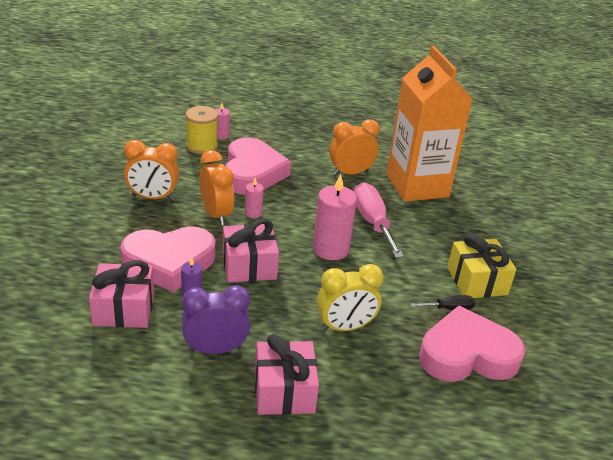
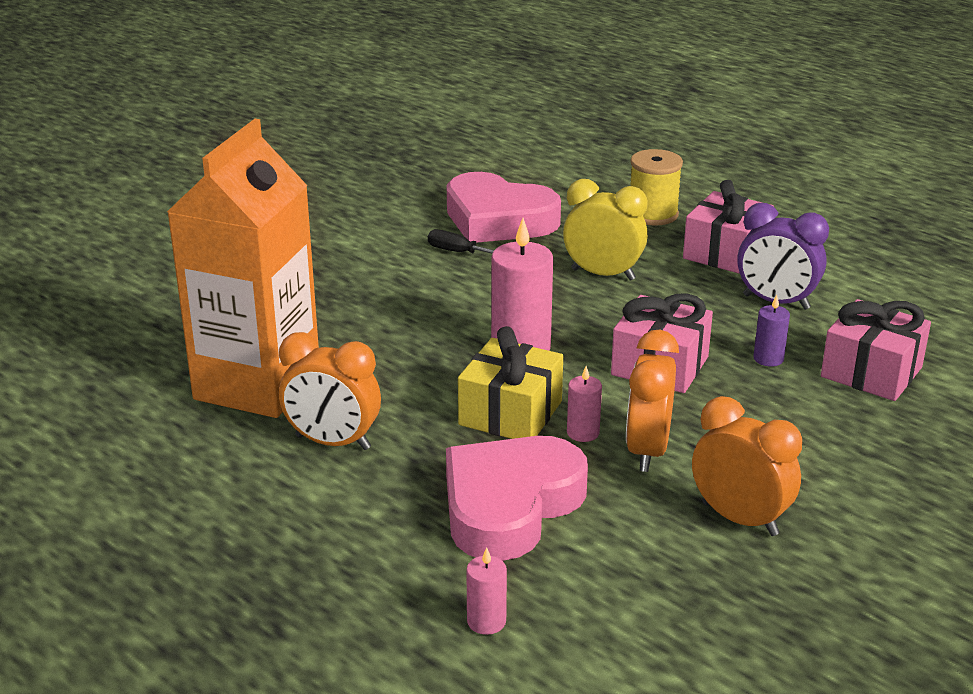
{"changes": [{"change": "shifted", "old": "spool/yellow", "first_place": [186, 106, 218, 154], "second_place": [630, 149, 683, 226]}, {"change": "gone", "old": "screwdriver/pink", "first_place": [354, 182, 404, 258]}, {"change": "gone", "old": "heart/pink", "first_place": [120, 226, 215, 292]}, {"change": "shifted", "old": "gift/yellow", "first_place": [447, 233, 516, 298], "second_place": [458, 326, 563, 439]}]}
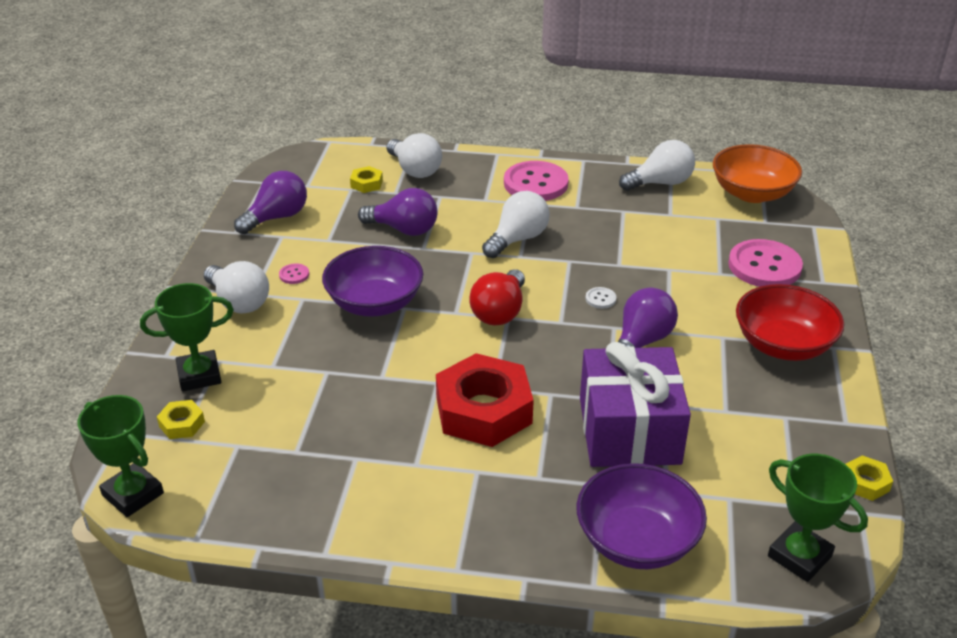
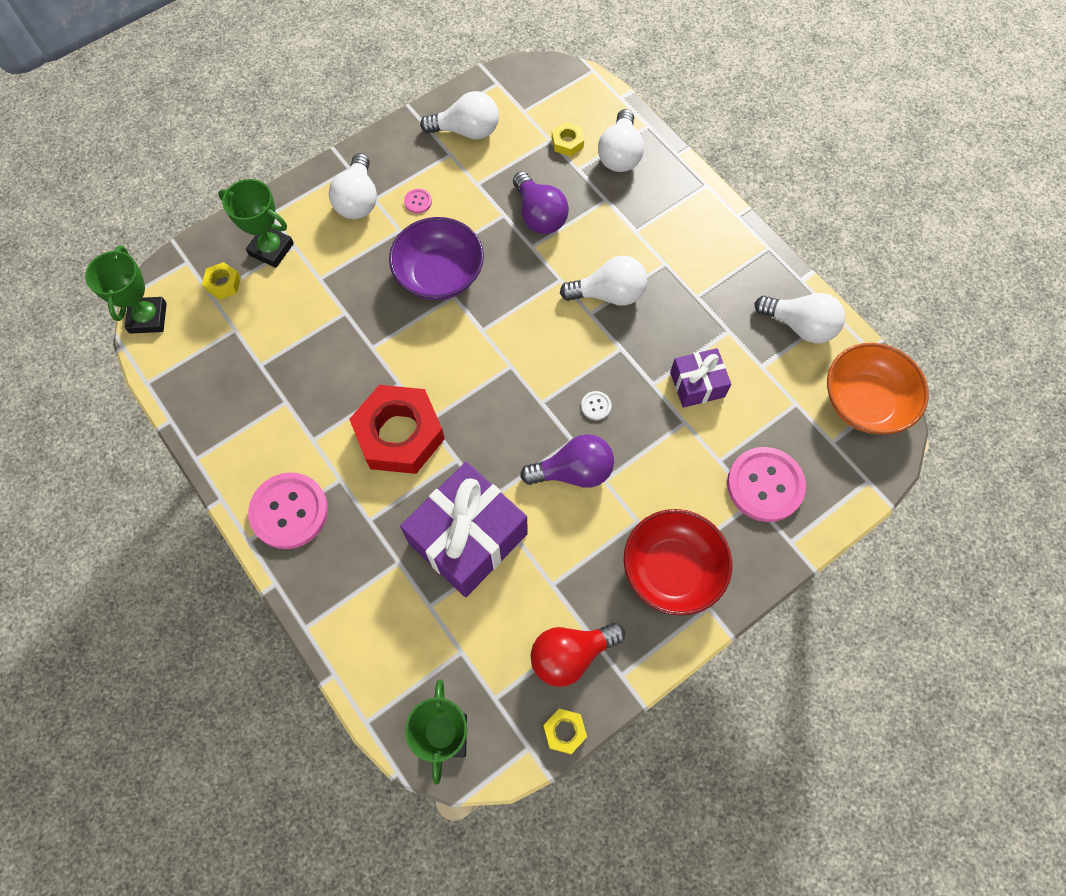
{"changes": [{"change": "shifted", "old": "button/pink", "first_place": [504, 161, 569, 201], "second_place": [248, 473, 328, 549]}, {"change": "repainted", "old": "light bulb/purple", "new": "light bulb/white", "first_place": [234, 171, 307, 234], "second_place": [420, 91, 499, 140]}, {"change": "shifted", "old": "light bulb/red", "first_place": [469, 269, 525, 325], "second_place": [531, 623, 625, 687]}, {"change": "gone", "old": "bowl/purple", "first_place": [576, 463, 707, 569]}, {"change": "new", "new": "gift/purple", "second_place": [670, 348, 731, 408]}]}
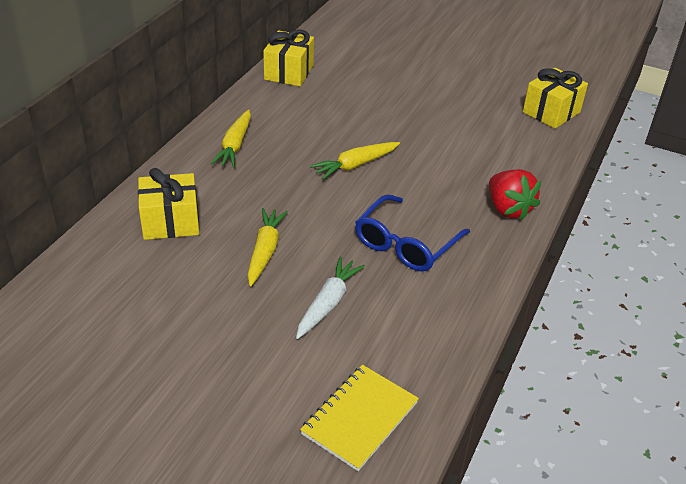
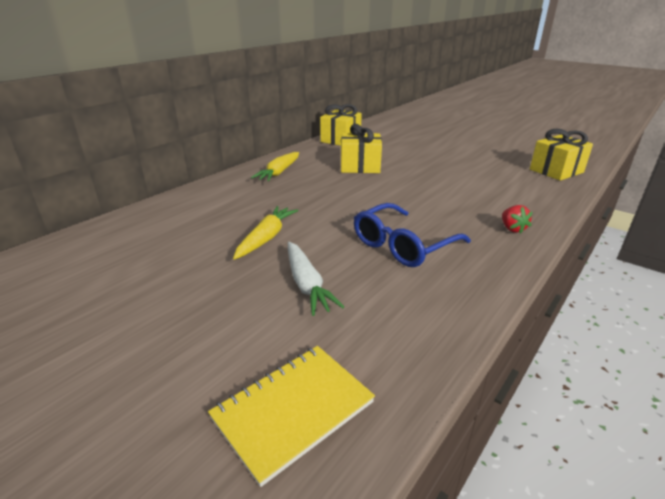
{"changes": [{"change": "gone", "old": "carrot/yellow", "first_place": [310, 142, 400, 179]}, {"change": "shifted", "old": "gift/yellow", "first_place": [138, 168, 199, 240], "second_place": [341, 124, 382, 173]}, {"change": "scaled", "old": "strawberry/red", "first_place": [489, 169, 541, 220], "second_place": [502, 205, 532, 233], "factor": 0.56}, {"change": "rotated", "old": "carrot/white", "first_place": [296, 256, 365, 339], "second_place": [288, 242, 344, 316], "degrees": 120}]}
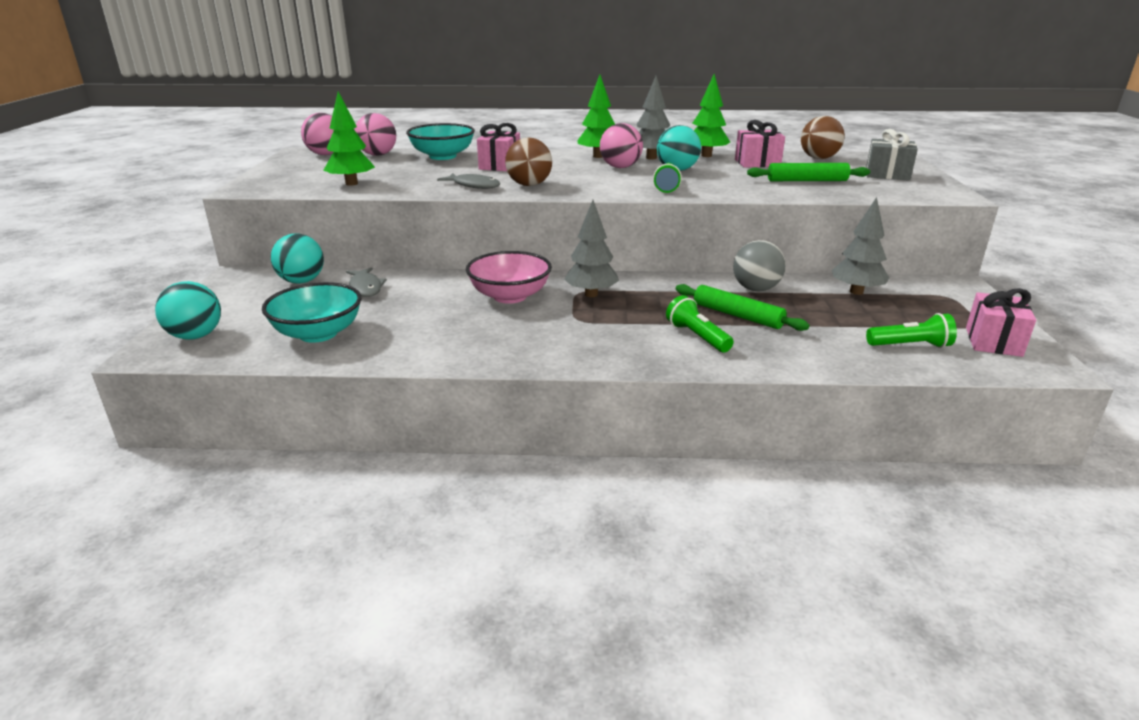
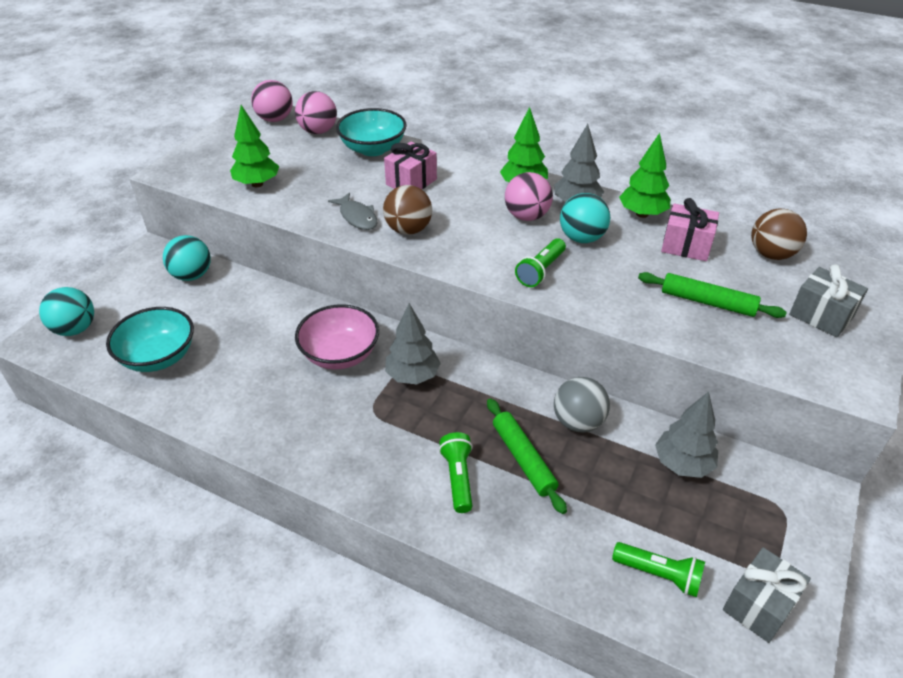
{"changes": [{"change": "gone", "old": "fish/grey", "first_place": [346, 267, 387, 297]}, {"change": "repainted", "old": "gift/pink", "new": "gift/grey", "first_place": [966, 288, 1036, 357], "second_place": [723, 547, 811, 643]}]}
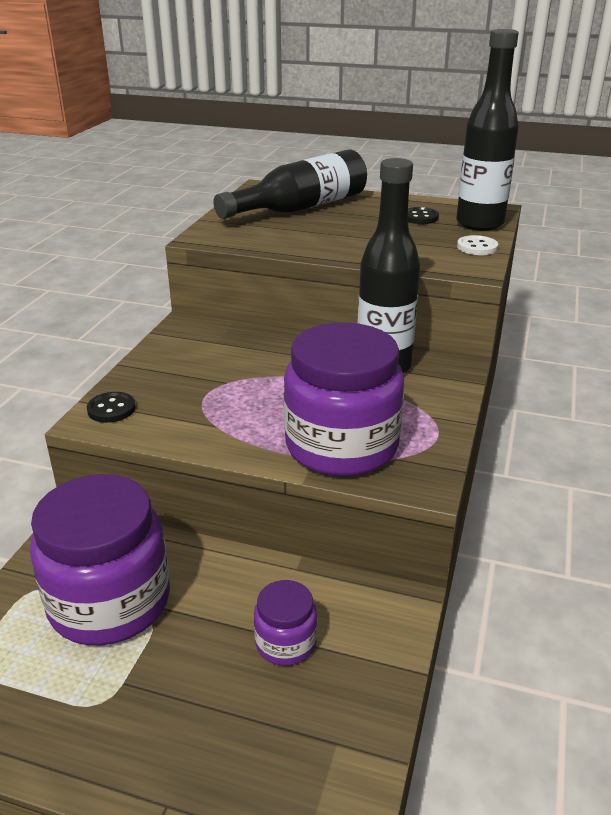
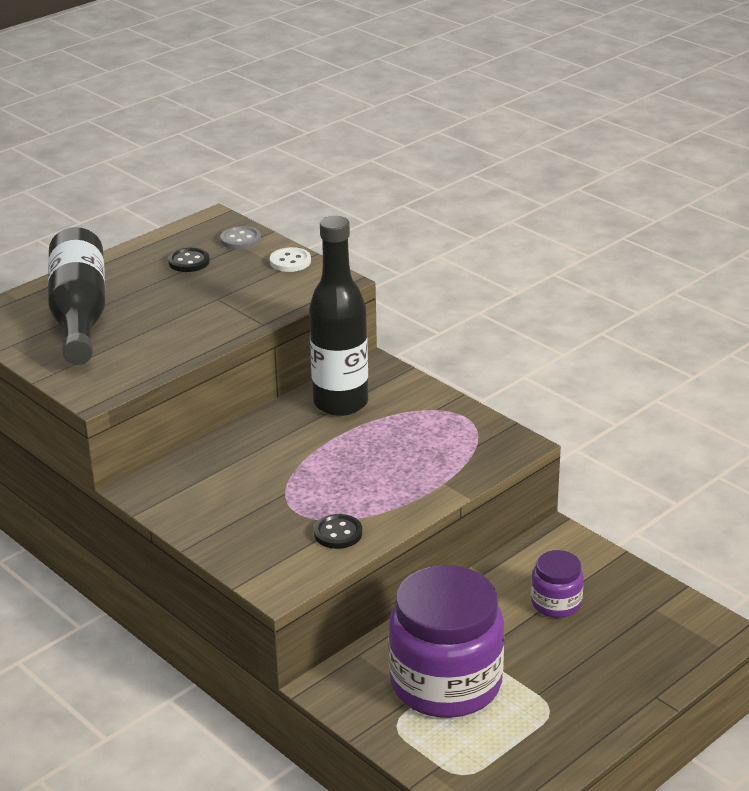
{"changes": [{"change": "swapped", "old": "bottle/black", "new": "button/grey", "first_place": [456, 29, 519, 231], "second_place": [220, 226, 261, 250]}, {"change": "gone", "old": "jar/purple", "first_place": [284, 322, 404, 477]}, {"change": "shifted", "old": "button/black", "first_place": [87, 392, 136, 423], "second_place": [314, 514, 362, 549]}]}
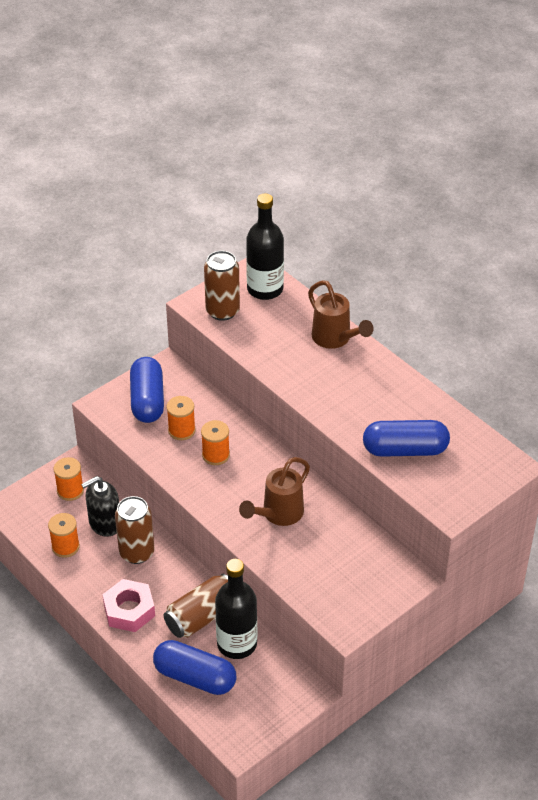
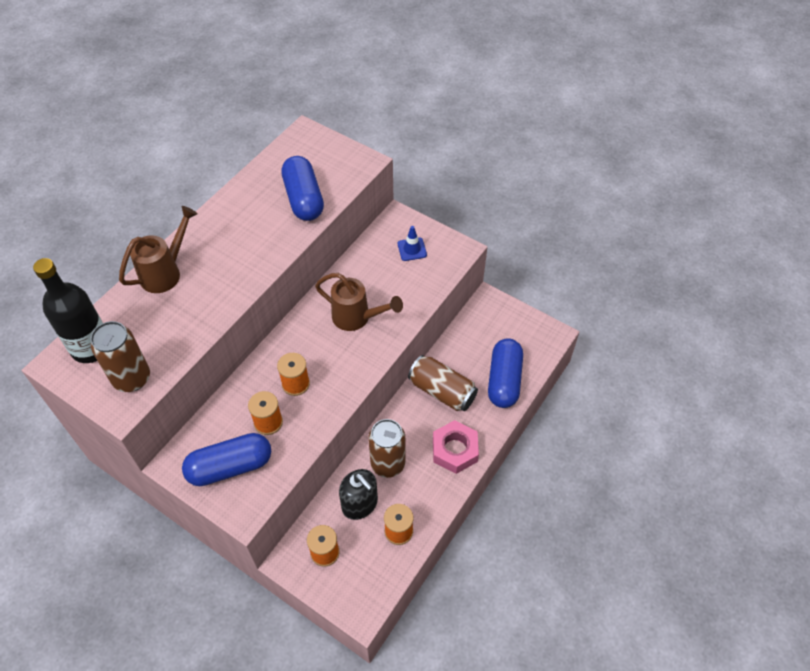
{"changes": [{"change": "gone", "old": "bottle/black", "first_place": [215, 559, 257, 659]}, {"change": "new", "new": "traffic cone/blue", "second_place": [398, 226, 427, 261]}]}
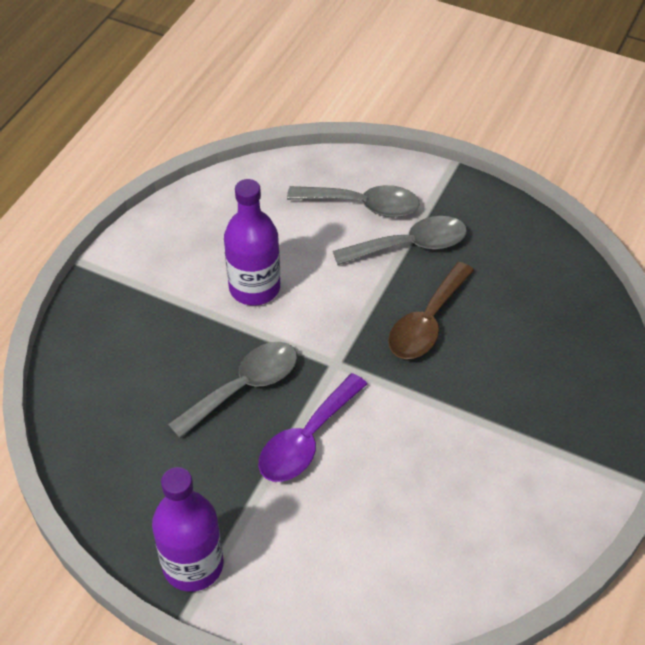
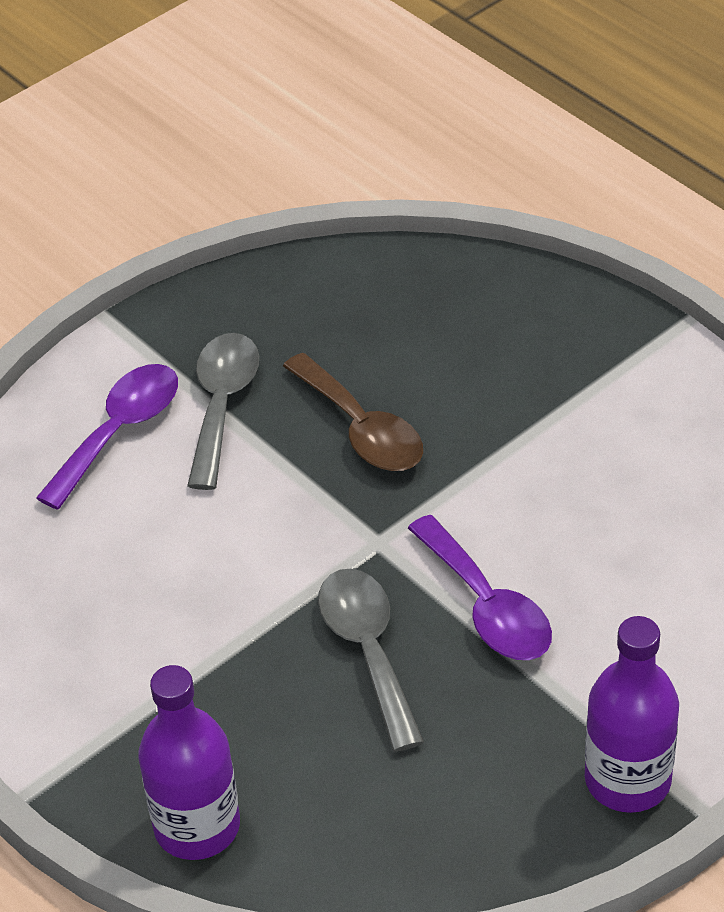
{"changes": [{"change": "shifted", "old": "bottle/purple", "first_place": [224, 179, 280, 305], "second_place": [138, 665, 240, 860]}, {"change": "repainted", "old": "spoon/grey", "new": "spoon/purple", "first_place": [287, 185, 420, 217], "second_place": [36, 364, 178, 510]}]}
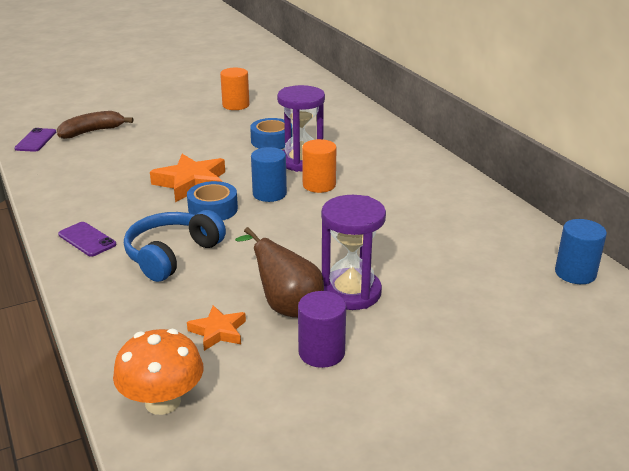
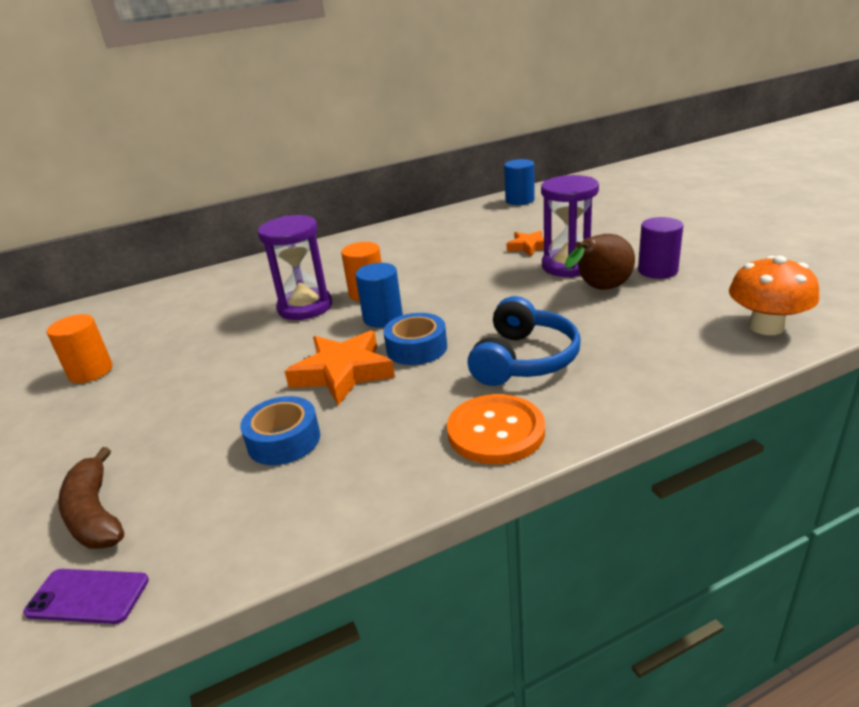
{"changes": [{"change": "shifted", "old": "tape/blue", "first_place": [250, 118, 292, 149], "second_place": [240, 396, 320, 465]}, {"change": "rotated", "old": "headphones/blue", "first_place": [124, 210, 226, 282], "second_place": [468, 296, 581, 386], "degrees": -105}, {"change": "swapped", "old": "phone/purple", "new": "button/orange", "first_place": [58, 222, 116, 257], "second_place": [447, 394, 545, 464]}, {"change": "shifted", "old": "star/orange", "first_place": [187, 305, 246, 351], "second_place": [507, 230, 553, 257]}]}
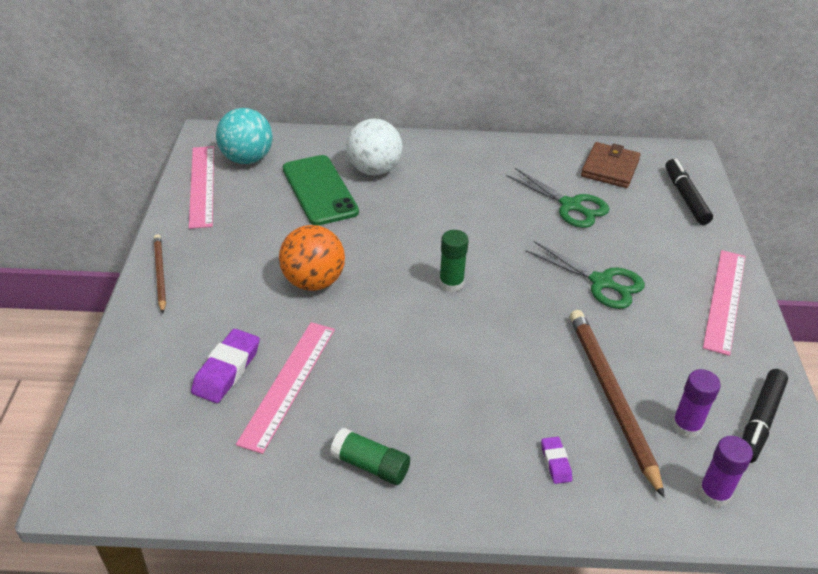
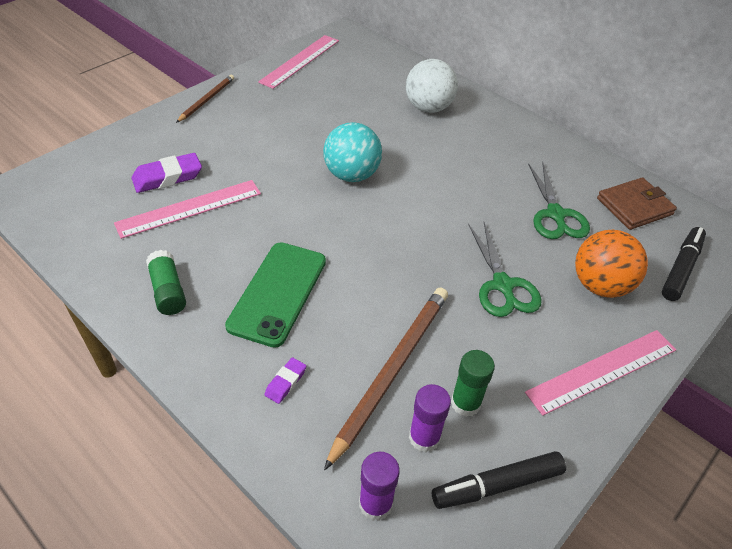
{"changes": [{"change": "shifted", "old": "ball/turquoise", "first_place": [216, 108, 273, 164], "second_place": [323, 122, 382, 182]}, {"change": "shifted", "old": "phone/green", "first_place": [283, 155, 359, 226], "second_place": [225, 242, 326, 348]}, {"change": "shifted", "old": "ball/orange", "first_place": [279, 225, 345, 291], "second_place": [575, 230, 648, 298]}, {"change": "shifted", "old": "glue stick/green", "first_place": [439, 230, 469, 292], "second_place": [451, 350, 495, 417]}]}
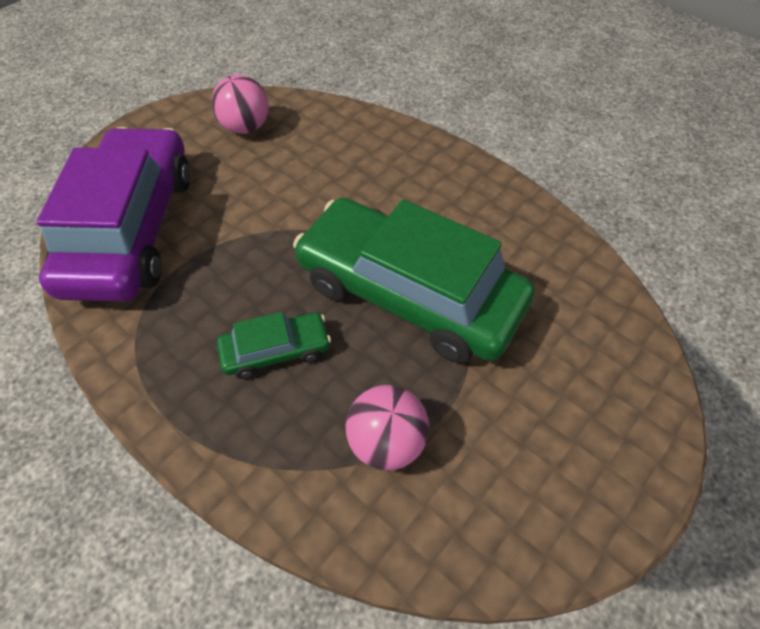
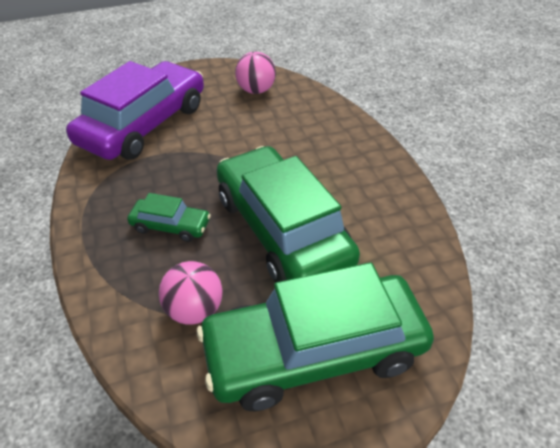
{"changes": [{"change": "new", "new": "car/green", "second_place": [197, 262, 434, 411]}]}
